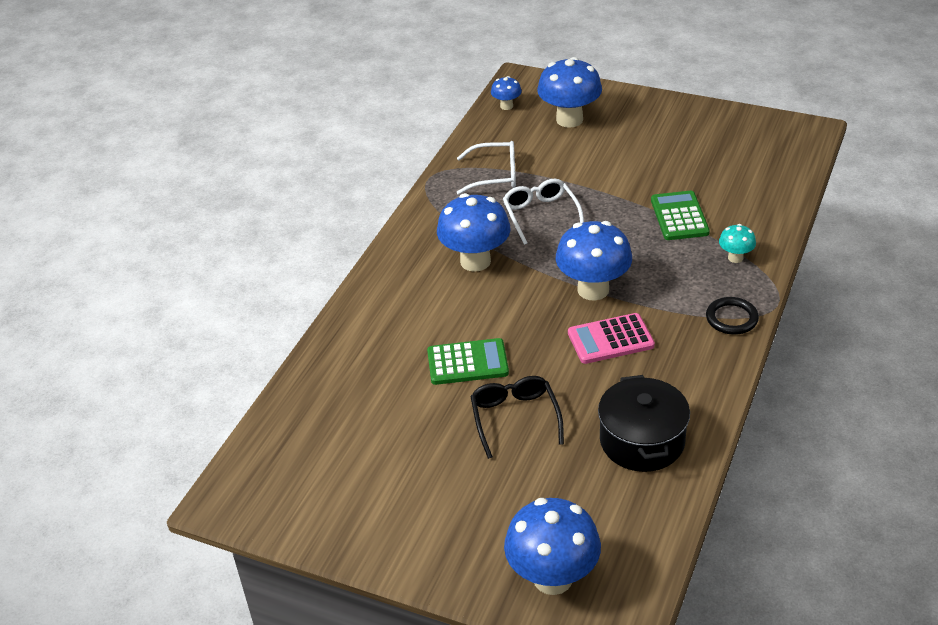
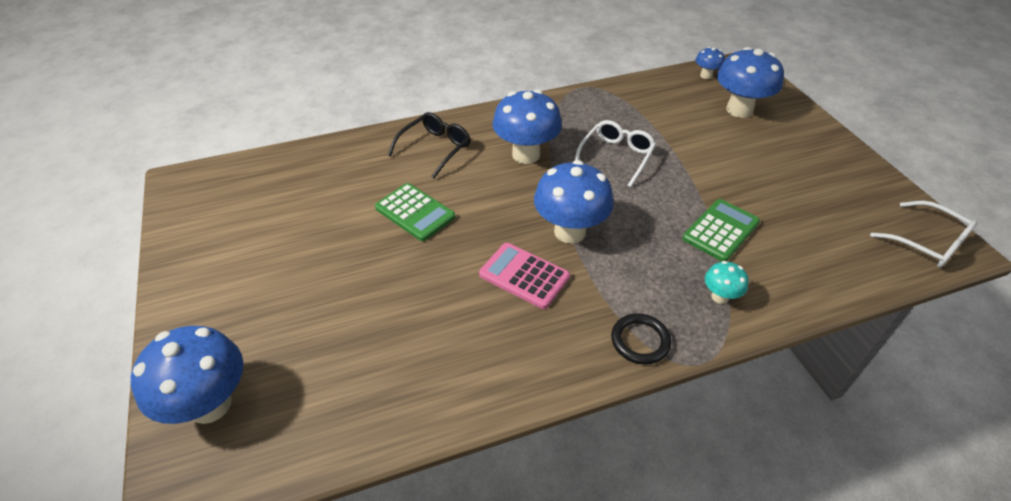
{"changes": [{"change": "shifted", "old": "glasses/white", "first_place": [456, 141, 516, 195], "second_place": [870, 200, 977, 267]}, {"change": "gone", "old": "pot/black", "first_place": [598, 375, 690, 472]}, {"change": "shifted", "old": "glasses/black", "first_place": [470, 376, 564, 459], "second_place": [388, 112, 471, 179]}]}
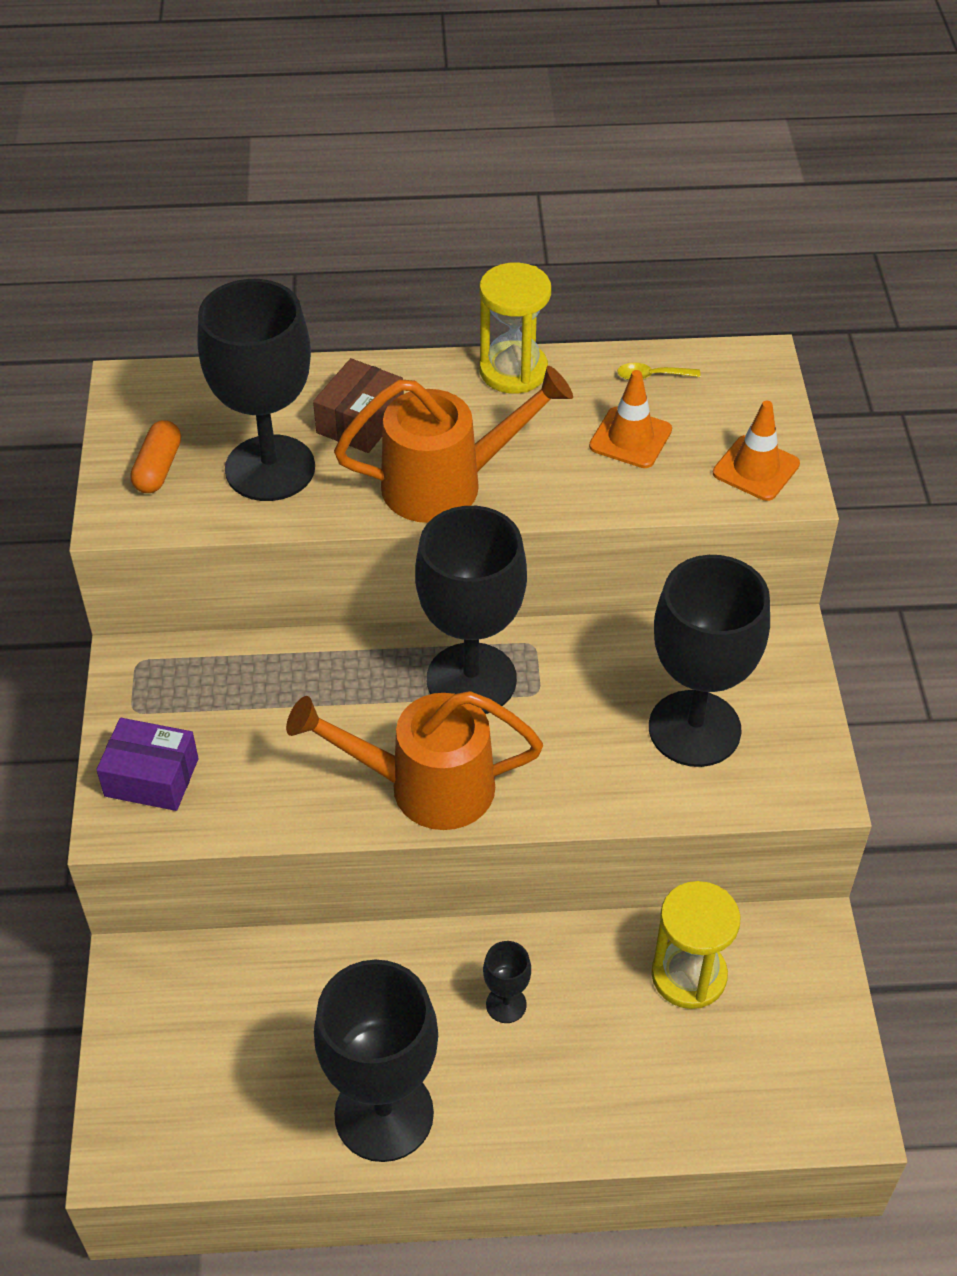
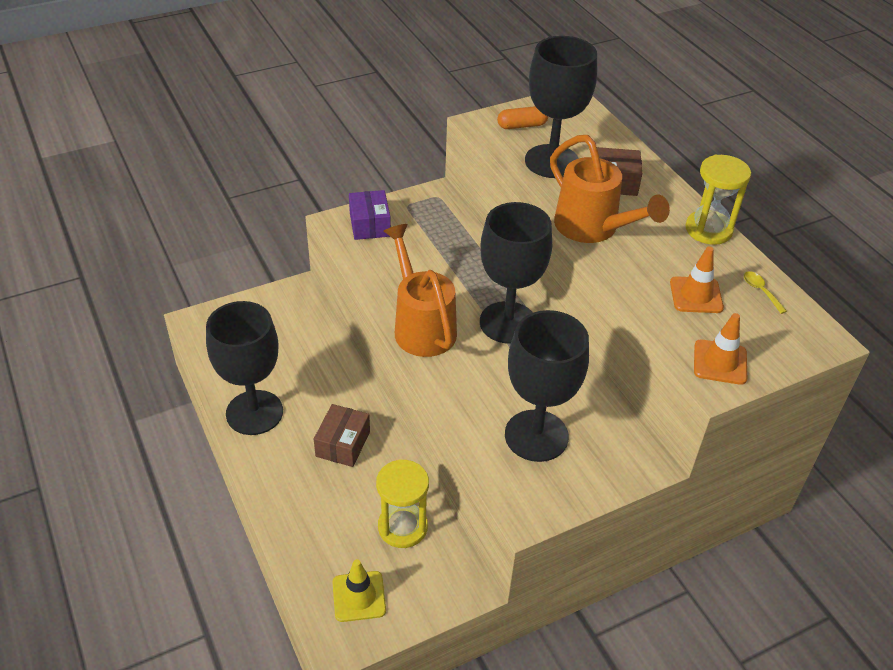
{"changes": [{"change": "swapped", "old": "goblet/black", "new": "box/brown", "first_place": [483, 941, 531, 1023], "second_place": [314, 404, 370, 467]}, {"change": "new", "new": "traffic cone/yellow", "second_place": [333, 559, 386, 622]}]}
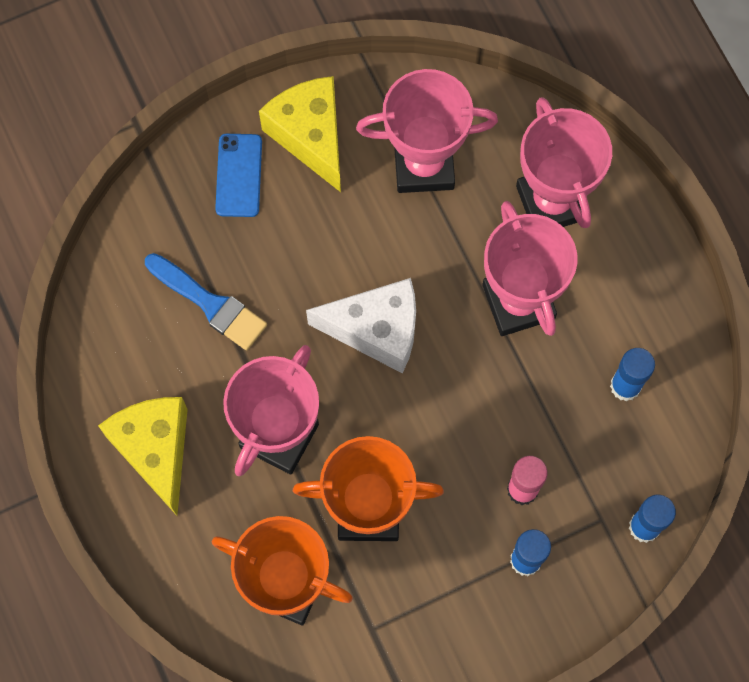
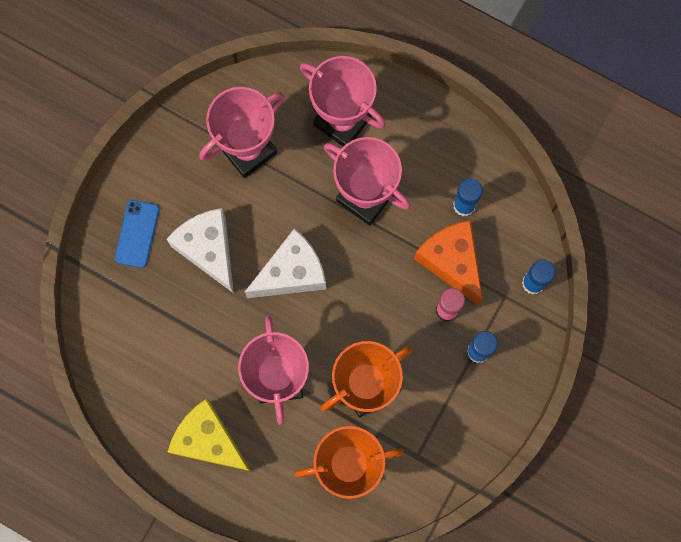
{"changes": [{"change": "gone", "old": "cheese/yellow", "first_place": [259, 76, 341, 192]}, {"change": "rotated", "old": "phone/blue", "first_place": [215, 134, 262, 217], "second_place": [115, 200, 160, 268], "degrees": 45}, {"change": "gone", "old": "brush/blue", "first_place": [145, 253, 267, 350]}, {"change": "new", "new": "cheese/white", "second_place": [166, 208, 234, 293]}, {"change": "new", "new": "cheese/orange", "second_place": [414, 220, 483, 306]}]}
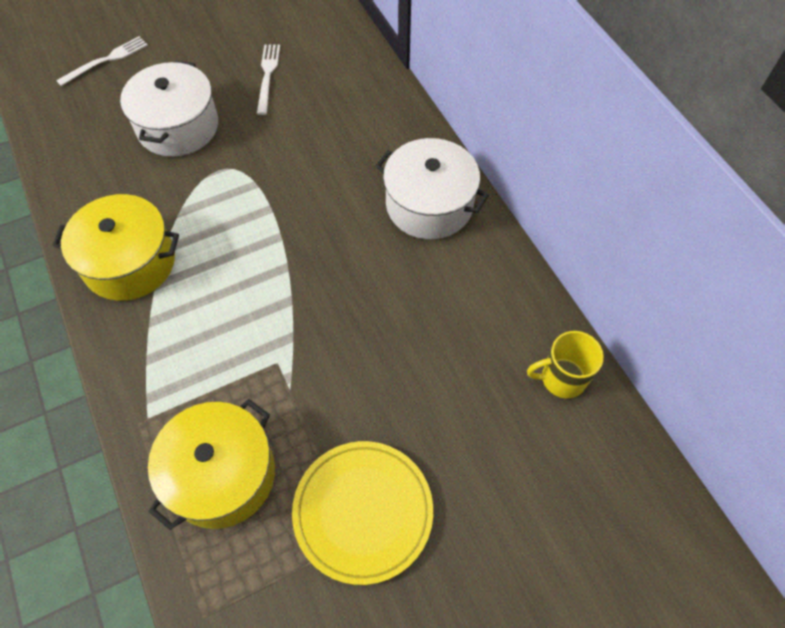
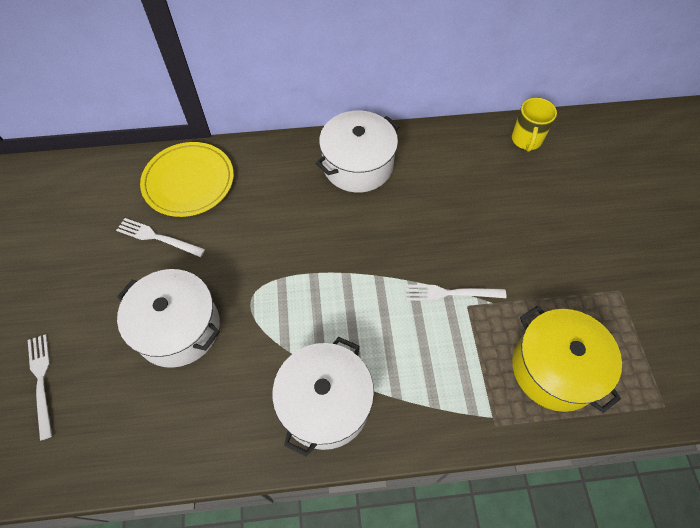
{"changes": [{"change": "repainted", "old": "pot/yellow", "new": "pot/white", "first_place": [53, 194, 179, 301], "second_place": [272, 337, 374, 457]}, {"change": "shifted", "old": "plate/yellow", "first_place": [292, 441, 433, 585], "second_place": [140, 142, 234, 217]}, {"change": "new", "new": "fork/white", "second_place": [405, 285, 506, 301]}]}
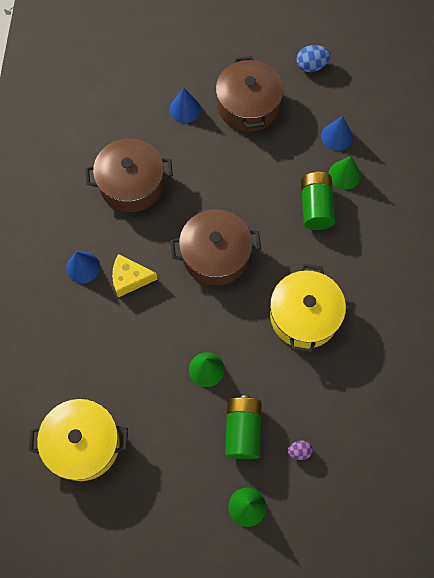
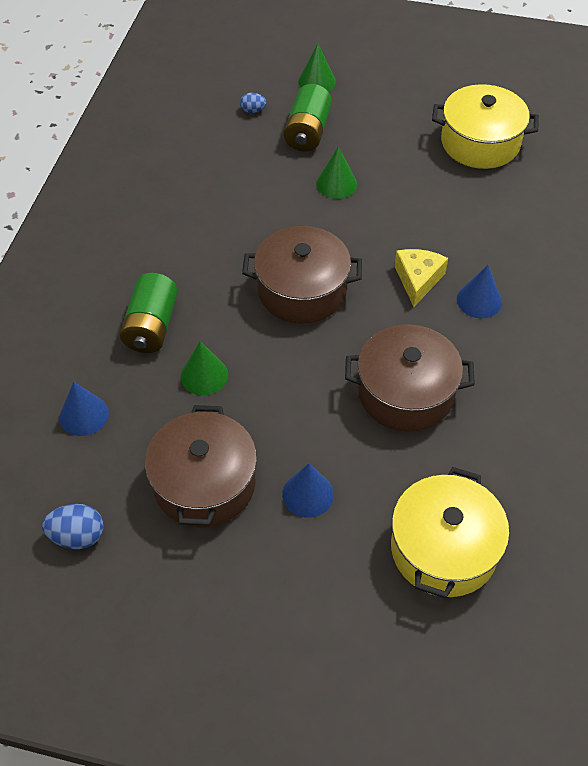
{"changes": [{"change": "shifted", "old": "cone/green", "first_place": [328, 156, 361, 190], "second_place": [181, 341, 228, 395]}, {"change": "rotated", "old": "cheese/yellow", "first_place": [112, 254, 158, 297], "second_place": [395, 249, 448, 307], "degrees": -90}, {"change": "shifted", "old": "pot/yellow", "first_place": [270, 264, 346, 353], "second_place": [391, 467, 509, 599]}, {"change": "repainted", "old": "egg/purple", "new": "egg/blue", "first_place": [288, 440, 313, 460], "second_place": [240, 93, 266, 113]}]}
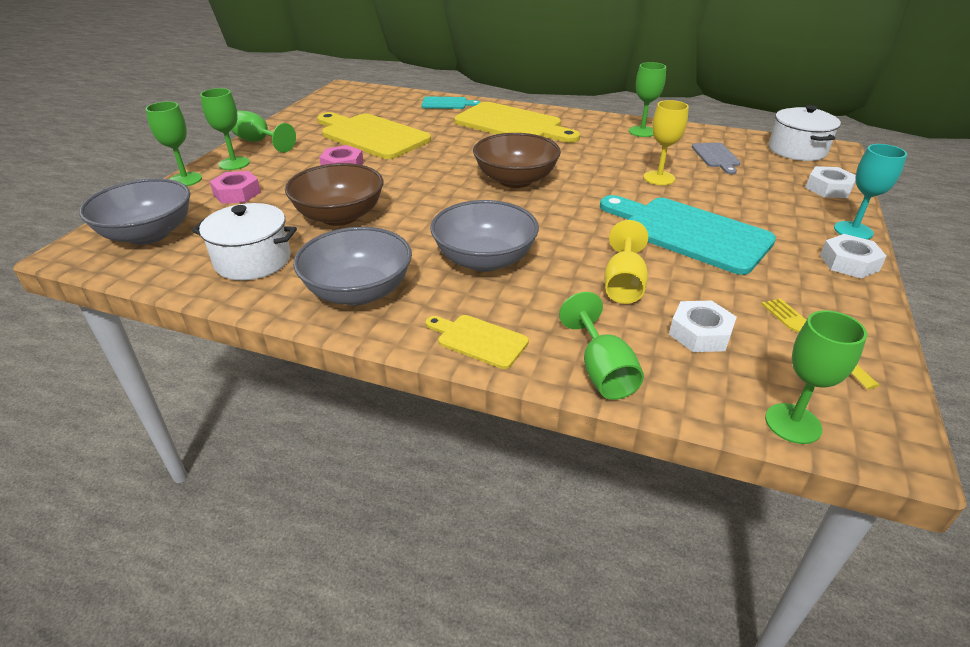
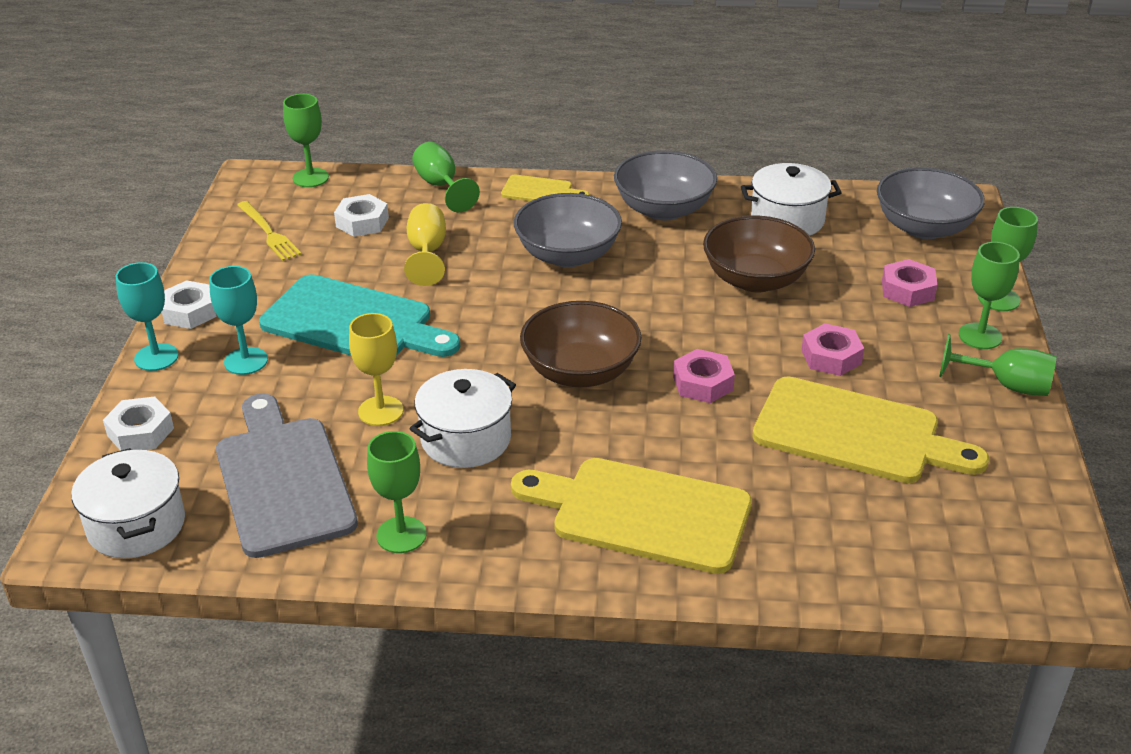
{"changes": [{"change": "gone", "old": "cutting board/turquoise", "first_place": [421, 97, 480, 109]}, {"change": "scaled", "old": "cutting board/grey", "first_place": [692, 143, 741, 174], "second_place": [216, 393, 358, 558], "factor": 2.05}, {"change": "new", "new": "goblet/turquoise", "second_place": [209, 266, 268, 375]}, {"change": "new", "new": "nut/pink", "second_place": [673, 349, 735, 403]}, {"change": "new", "new": "pot/white", "second_place": [409, 369, 516, 468]}]}
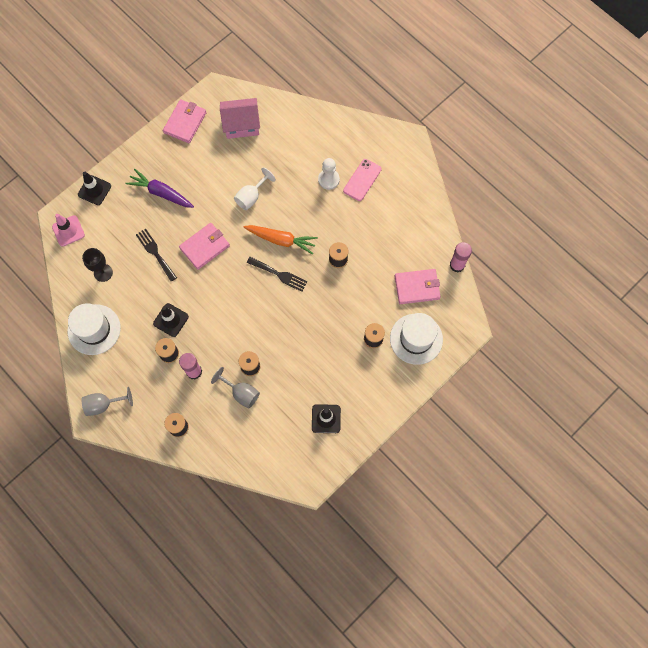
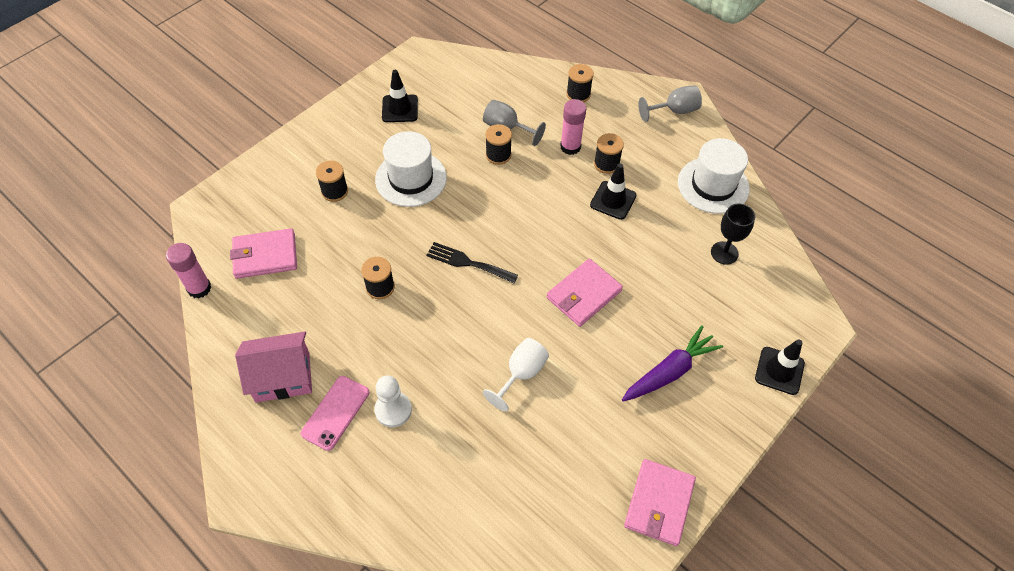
{"changes": [{"change": "shifted", "old": "house/pink", "first_place": [220, 98, 260, 139], "second_place": [235, 332, 312, 402]}, {"change": "rotated", "old": "carrot/purple", "first_place": [125, 169, 194, 208], "second_place": [622, 325, 723, 402], "degrees": -60}, {"change": "gone", "old": "traffic cone/pink", "first_place": [52, 214, 85, 247]}, {"change": "gone", "old": "carrot/orange", "first_place": [244, 225, 318, 255]}, {"change": "gone", "old": "fork/black", "first_place": [136, 228, 177, 282]}, {"change": "shifted", "old": "hat/white", "first_place": [390, 313, 443, 365], "second_place": [375, 131, 447, 207]}]}
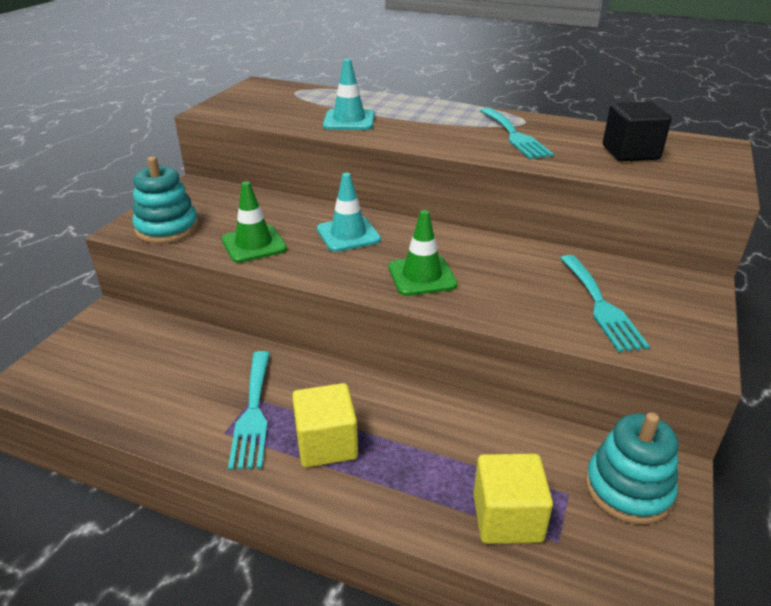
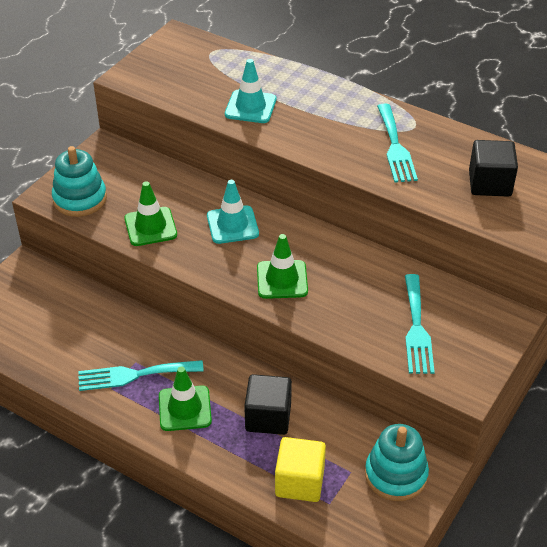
{"changes": [{"change": "rotated", "old": "fork/turquoise", "first_place": [228, 351, 270, 470], "second_place": [78, 360, 204, 391], "degrees": 75}, {"change": "swapped", "old": "cube/yellow", "new": "traffic cone/green", "first_place": [292, 383, 358, 468], "second_place": [159, 367, 212, 431]}, {"change": "new", "new": "cube/black", "second_place": [244, 374, 292, 435]}]}
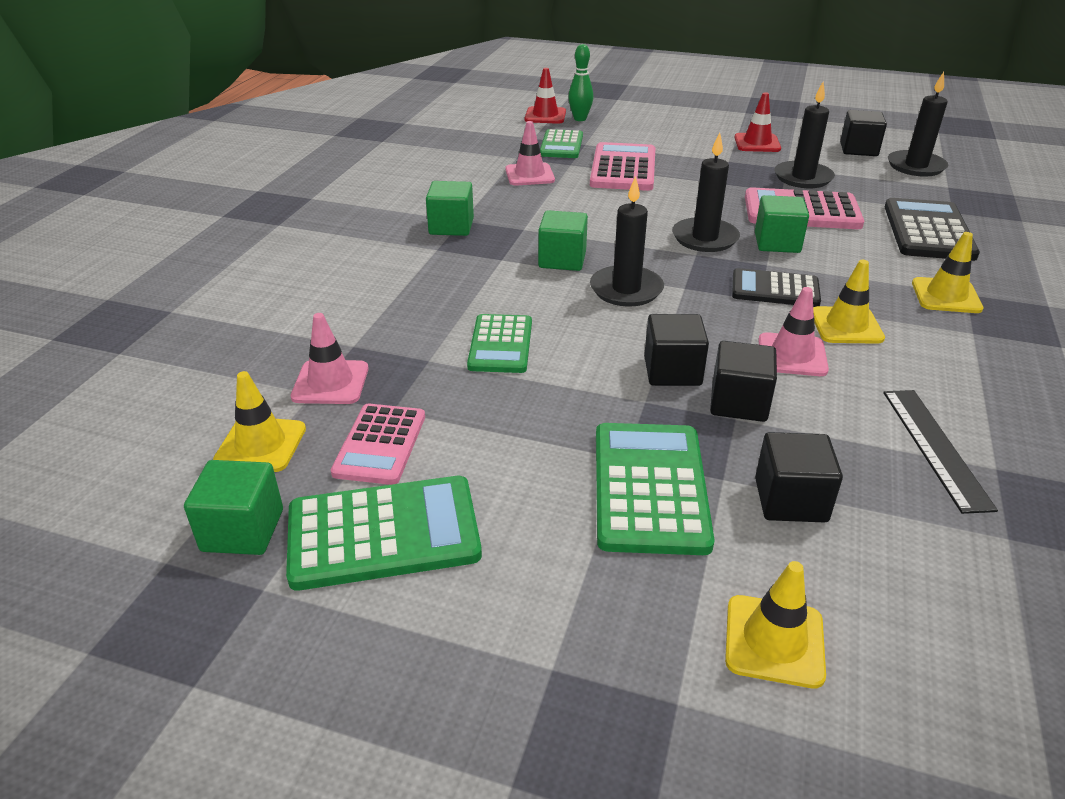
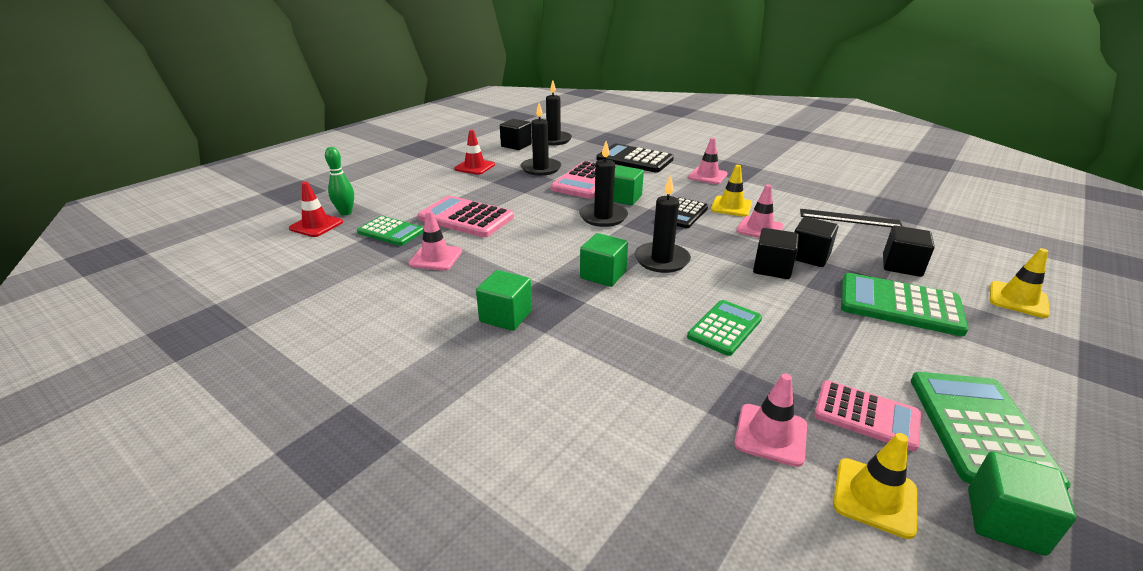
{"changes": [{"change": "repainted", "old": "traffic cone/yellow", "new": "traffic cone/pink", "first_place": [912, 232, 983, 313], "second_place": [688, 138, 728, 184]}, {"change": "rotated", "old": "calculator/green", "first_place": [467, 314, 532, 373], "second_place": [687, 300, 762, 356], "degrees": -75}]}
